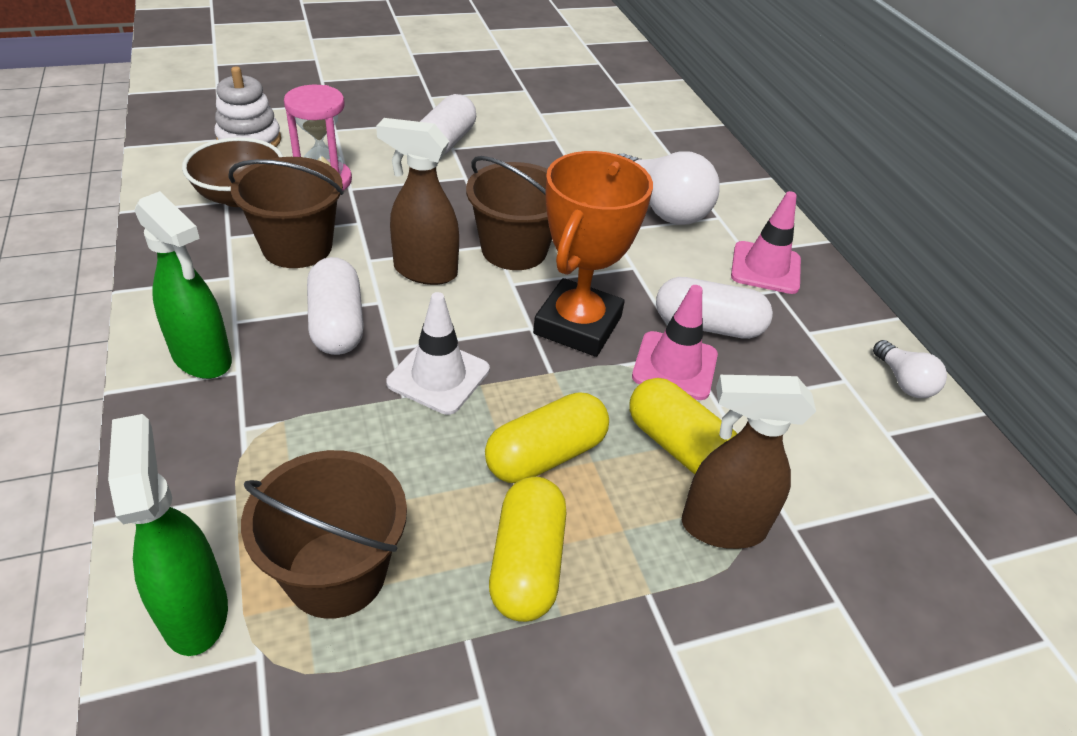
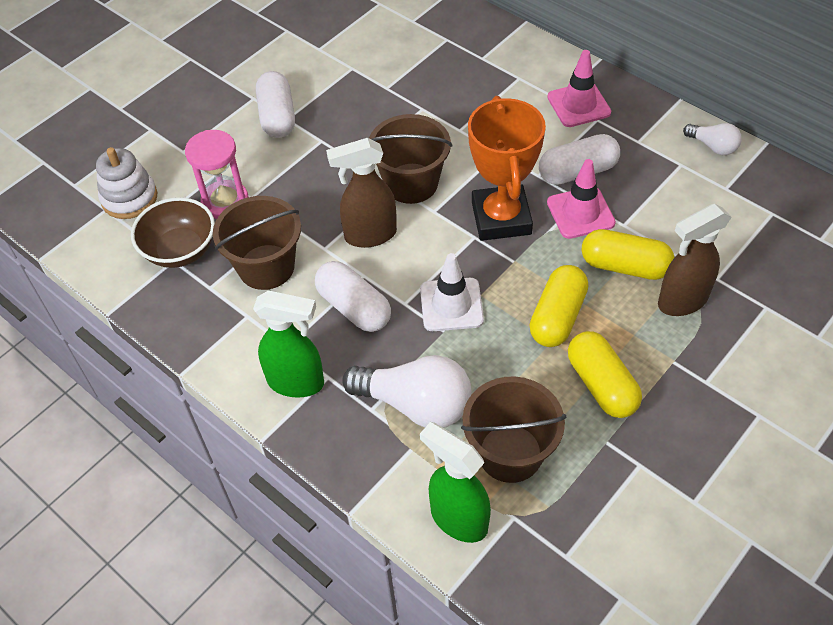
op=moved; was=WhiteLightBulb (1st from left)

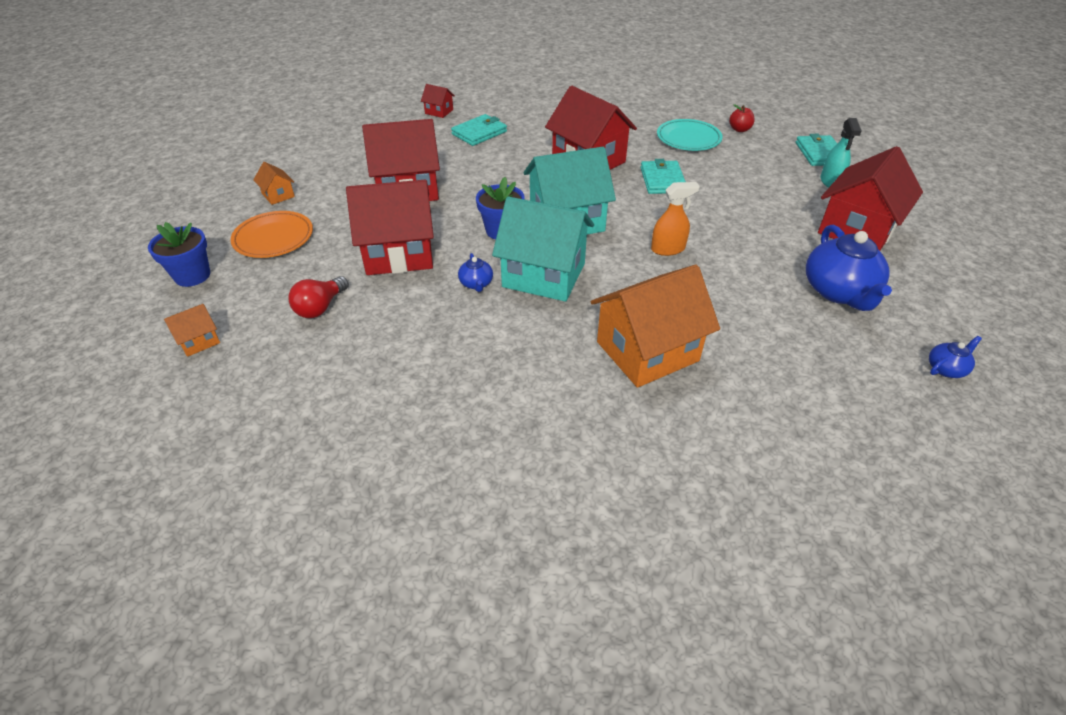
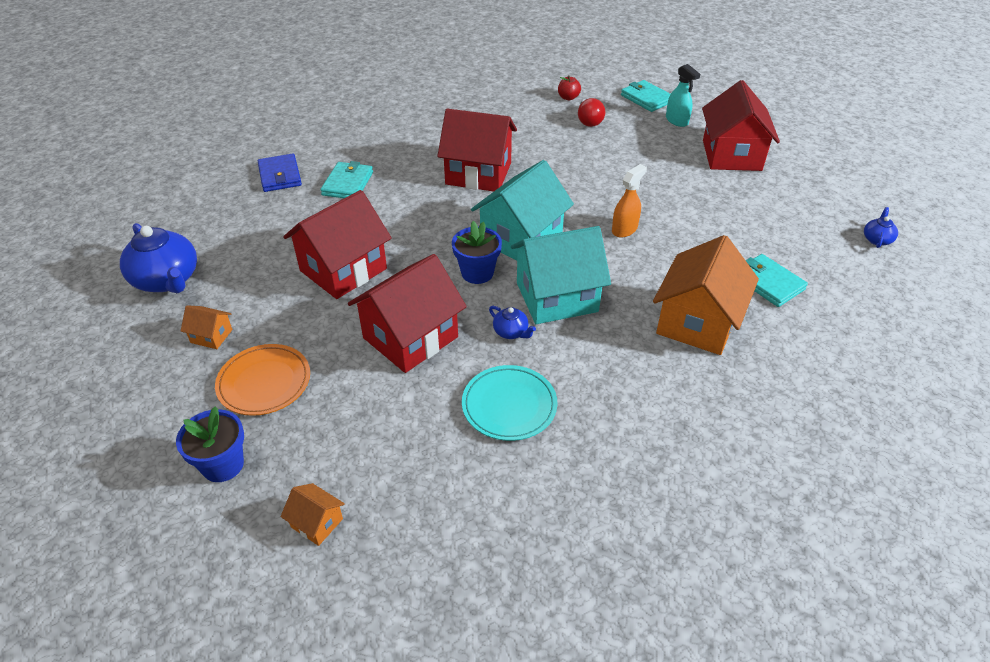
op=moved; was=BlueTeapot (2nd from left in the first image); now=BlueTeapot (1st from left)
op=replaced; was=RedHouse (3rd from left); now=BlueWallet
op=turned; was=OrangeHouse (1st from left in the first image); clockwise=-75
op=moved; was=TurquoisePlate
op=moved; was=RedLightBulb
op=moved; was=TurquoiseWallet (2nd from left in the first image); now=TurquoiseWallet (3rd from left)

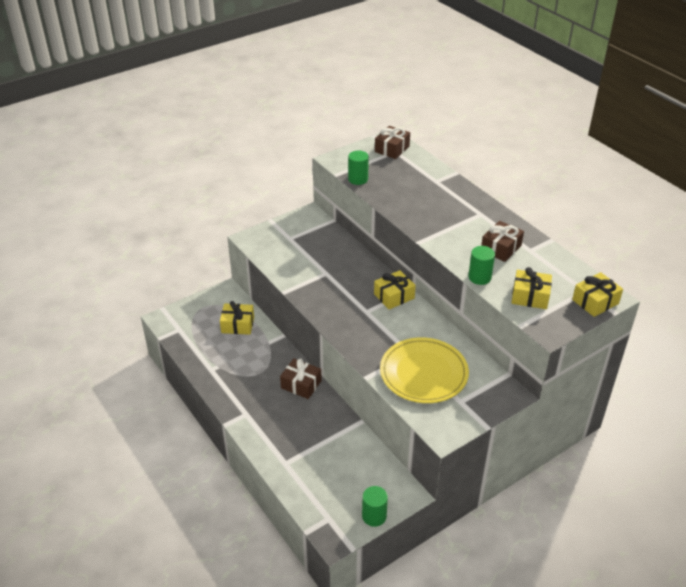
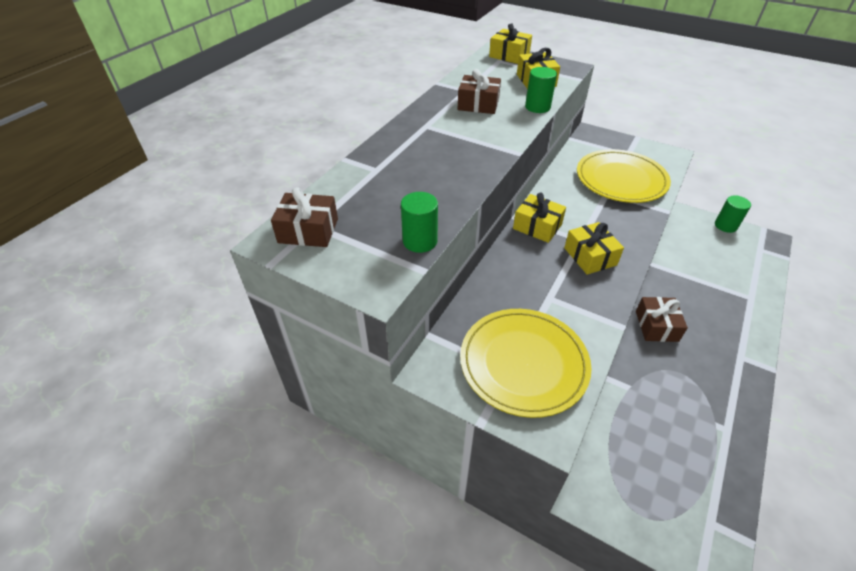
op=added; now=YellowPlate (1st from left)
op=moved; was=YellowGift (1st from left in the first image); now=YellowGift (4th from left)

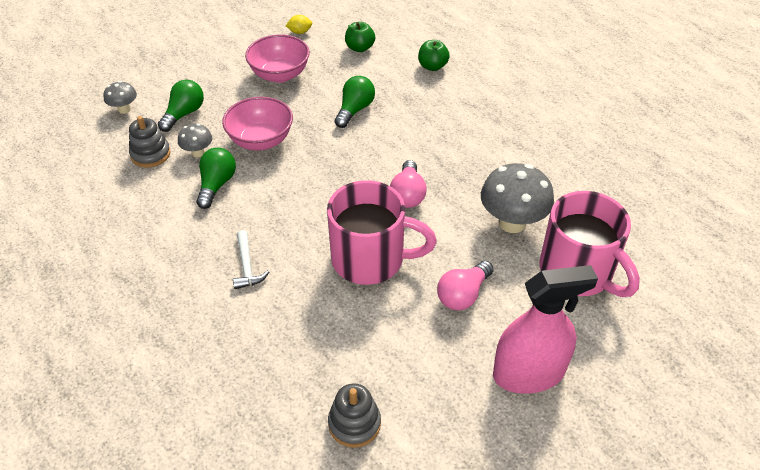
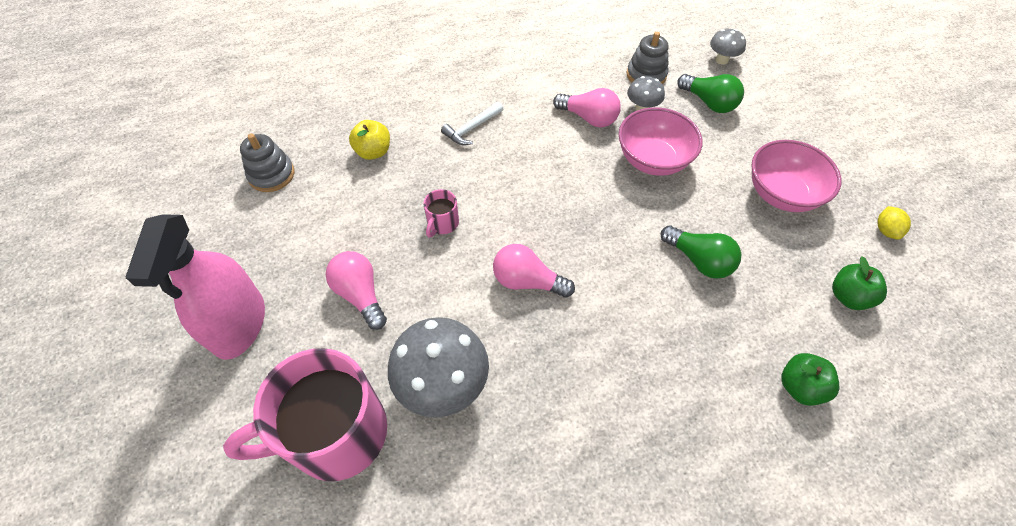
op=added; now=YellowApple
op=resized; was=PinkMug (1st from left in the first image); ratio=0.41
op=turned; was=WhiteHammer; clockwise=-45
op=recoloured; was=GreenLightBulb (2nd from left); now=PinkLightBulb (3rd from left)

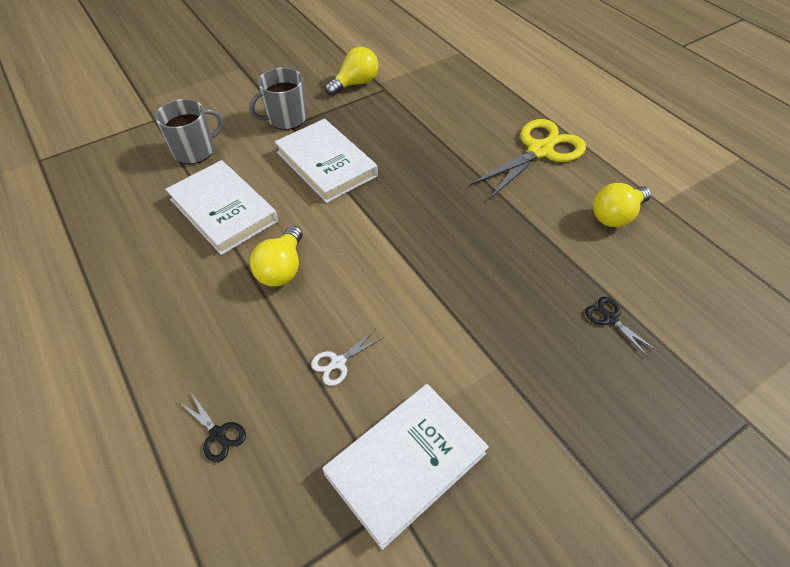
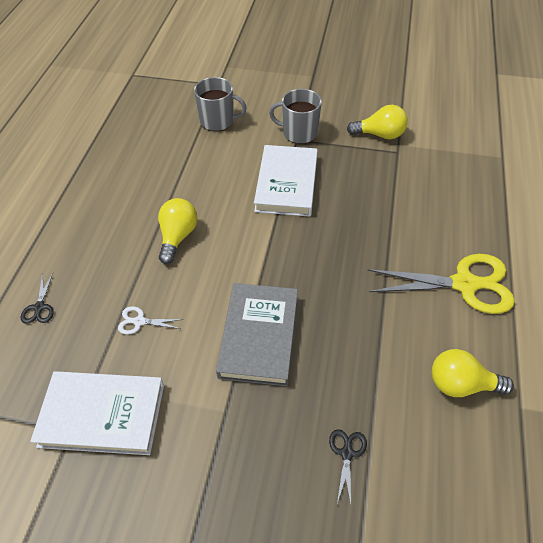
op=turned; was=YellowLightBulb (1st from left); clockwise=135
op=added; now=GreyBook
op=removed; was=WhiteBook (1st from left)

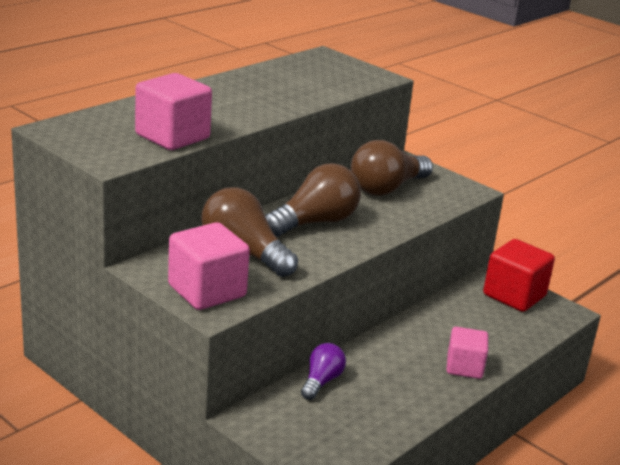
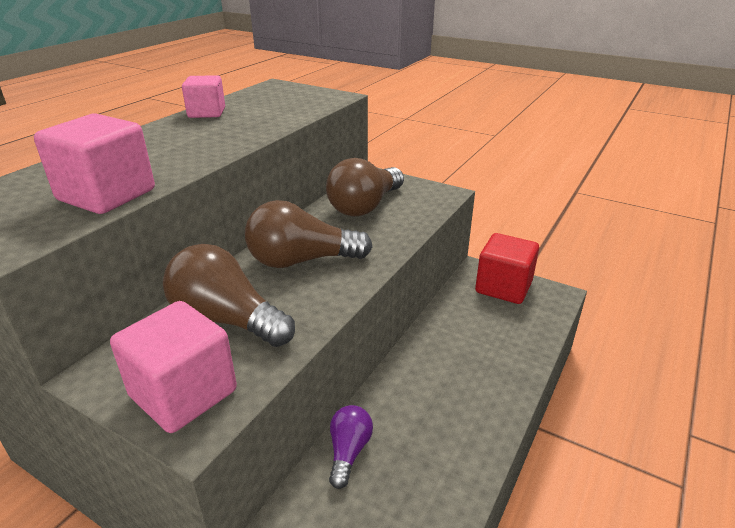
op=moved; was=PinkCube (3rd from left)
op=turned; was=BrownLightBulb (2nd from left); clockwise=-135

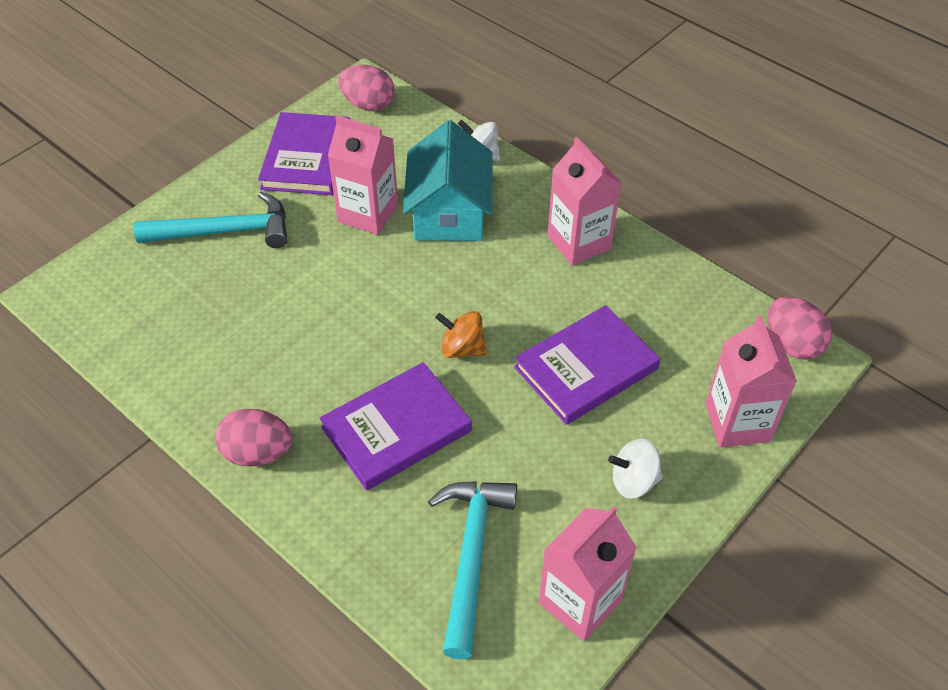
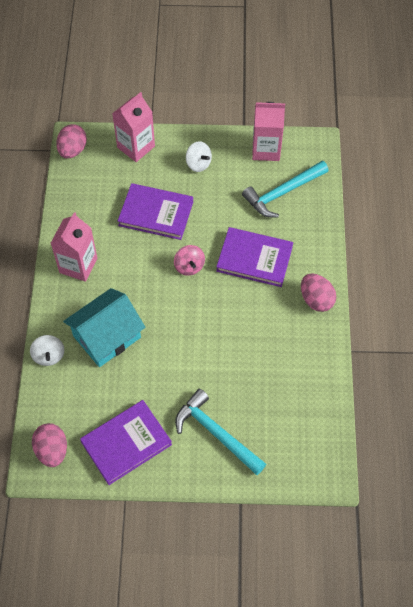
op=recoloured; was=OrangeSpinningTop; now=PinkSpinningTop
op=removed; was=PinkCarton (1st from left)

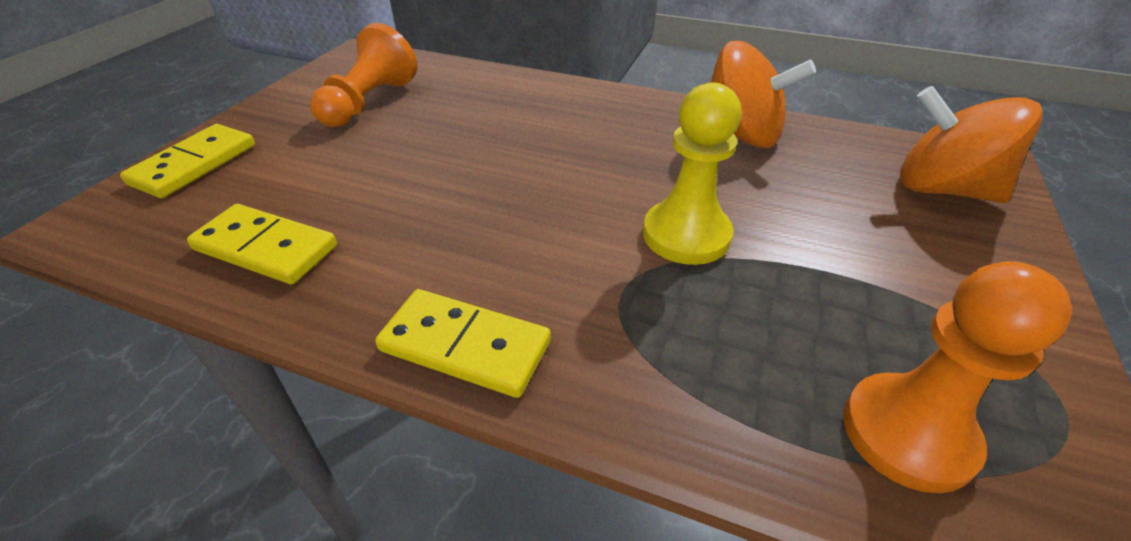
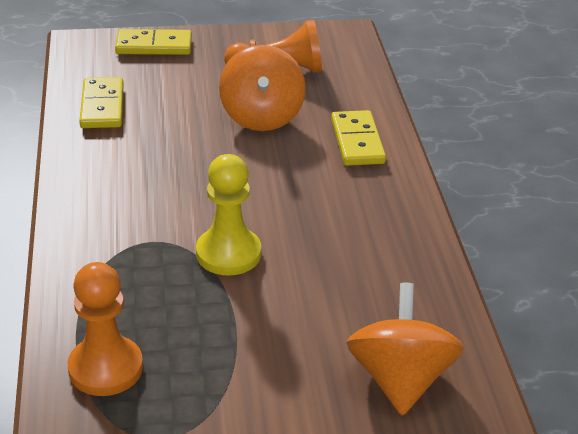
op=moved; was=OrangeSpinningTop (1st from left)
op=moved; was=YellowDomino (3rd from left)

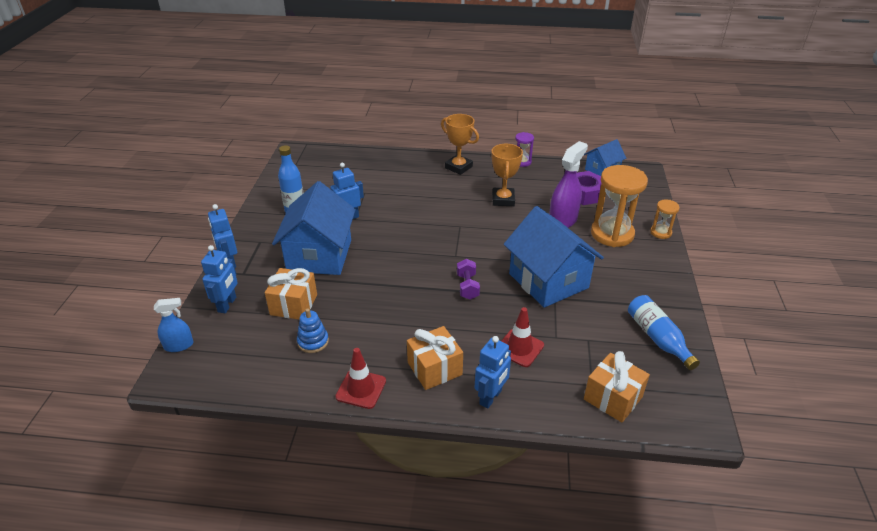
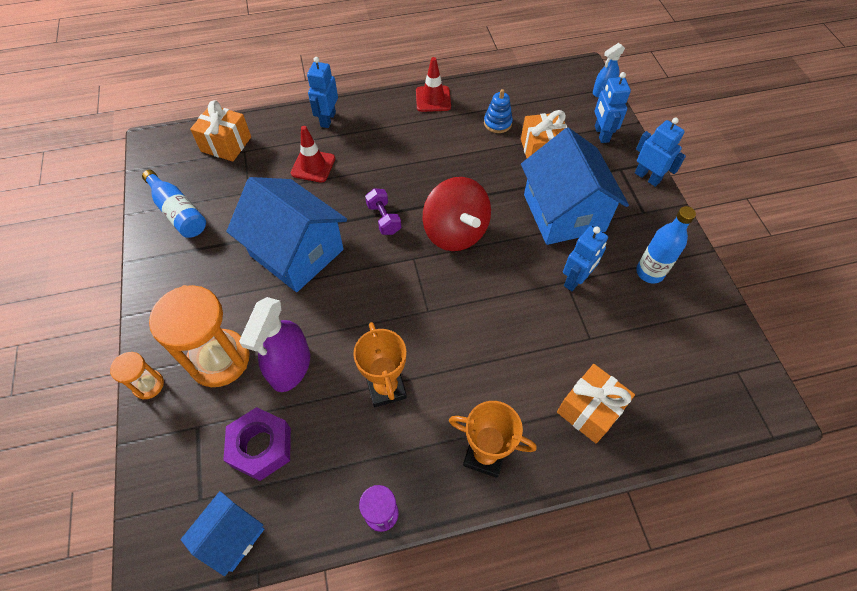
op=added; now=RedSpinningTop
op=moved; was=OrangeGift (2nd from left in the first image); now=OrangeGift (3rd from left)

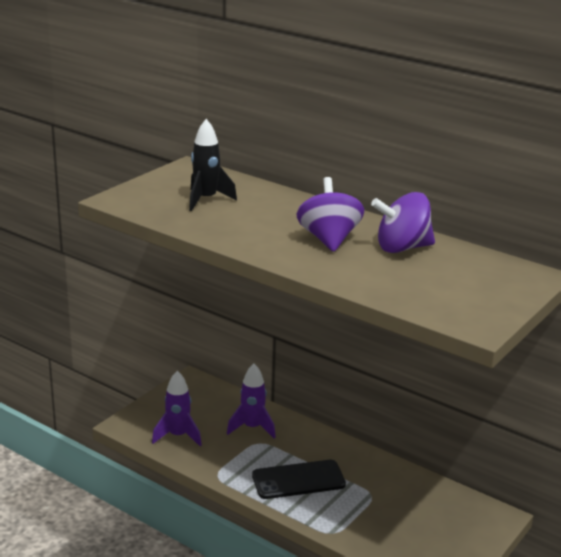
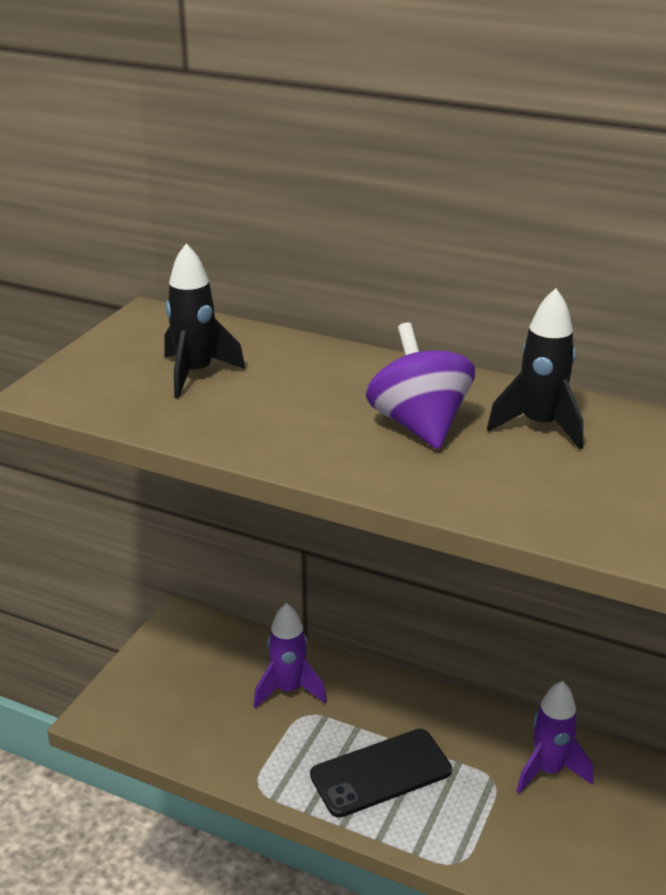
op=replaced; was=PurpleSpinningTop (2nd from left); now=BlackRocket (2nd from left)
op=moved; was=PurpleRocket (1st from left in the first image); now=PurpleRocket (2nd from left)

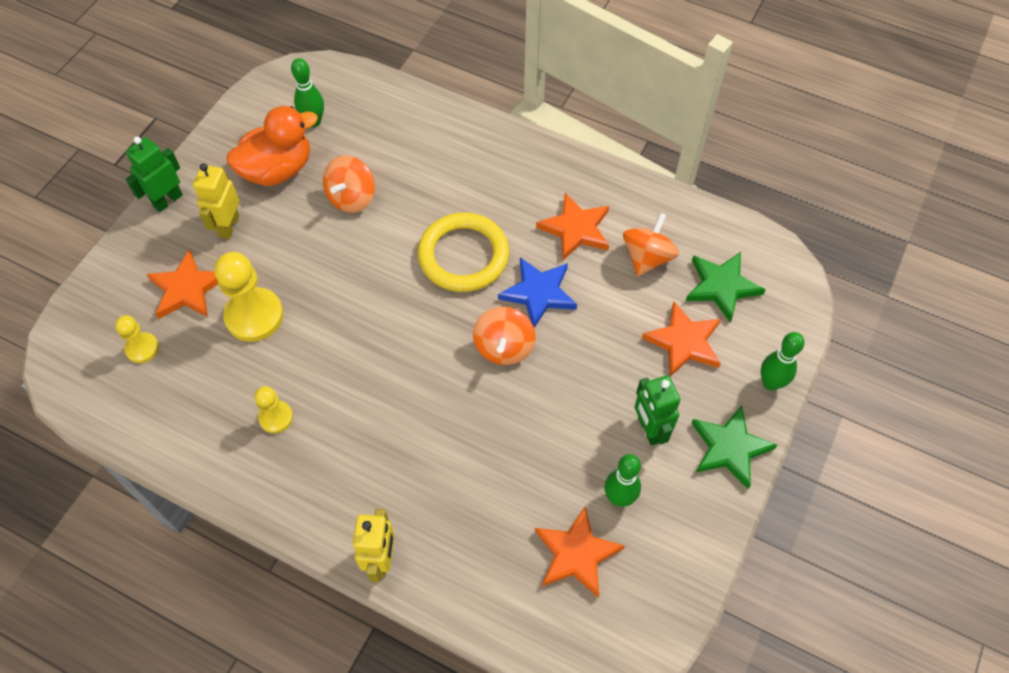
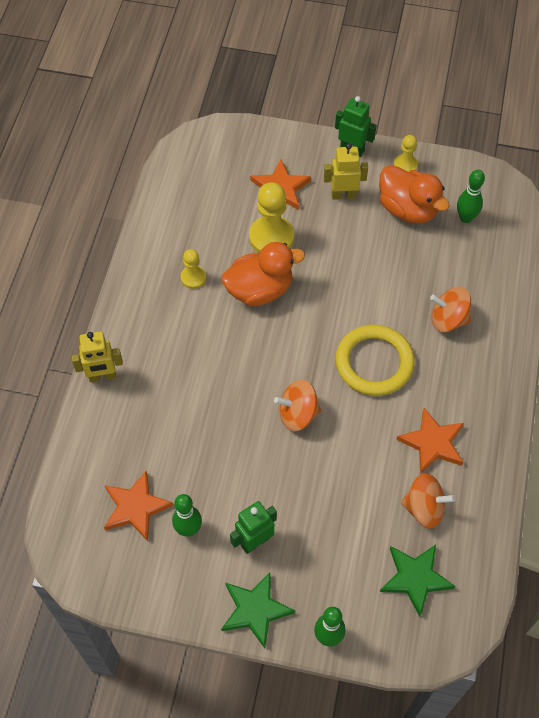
op=added; now=OrangeDuck (1st from left)
op=moved; was=YellowPawn (1st from left in the first image); now=YellowPawn (3rd from left)
op=moved; was=OrangeSpinningTop (1st from left in the first image); now=OrangeSpinningTop (3rd from left)
op=removed; was=BlueStar
op=removed; was=OrangeStar (4th from left)

